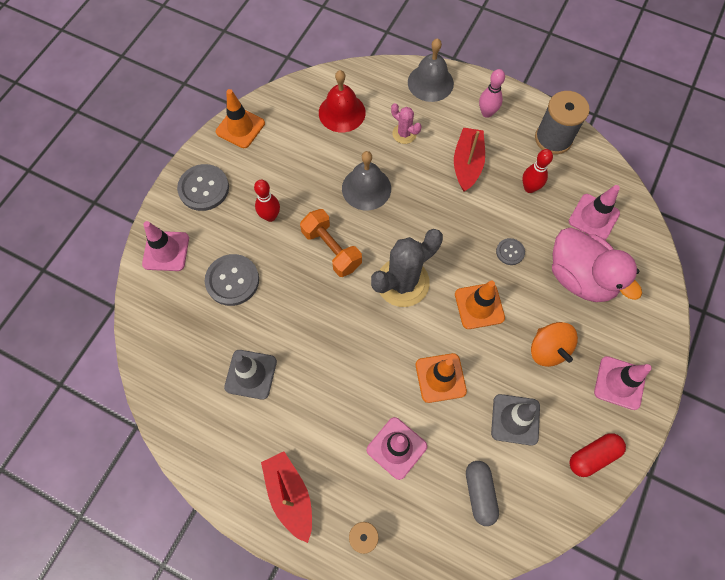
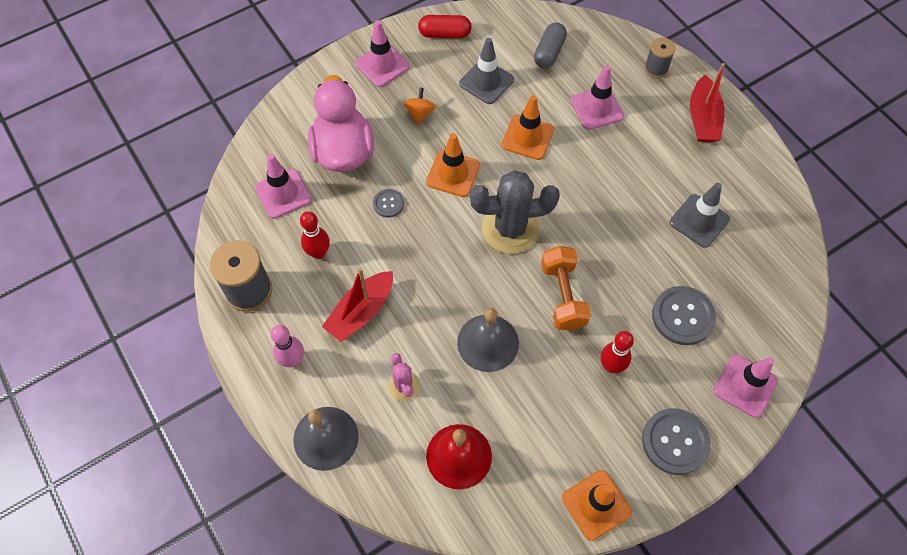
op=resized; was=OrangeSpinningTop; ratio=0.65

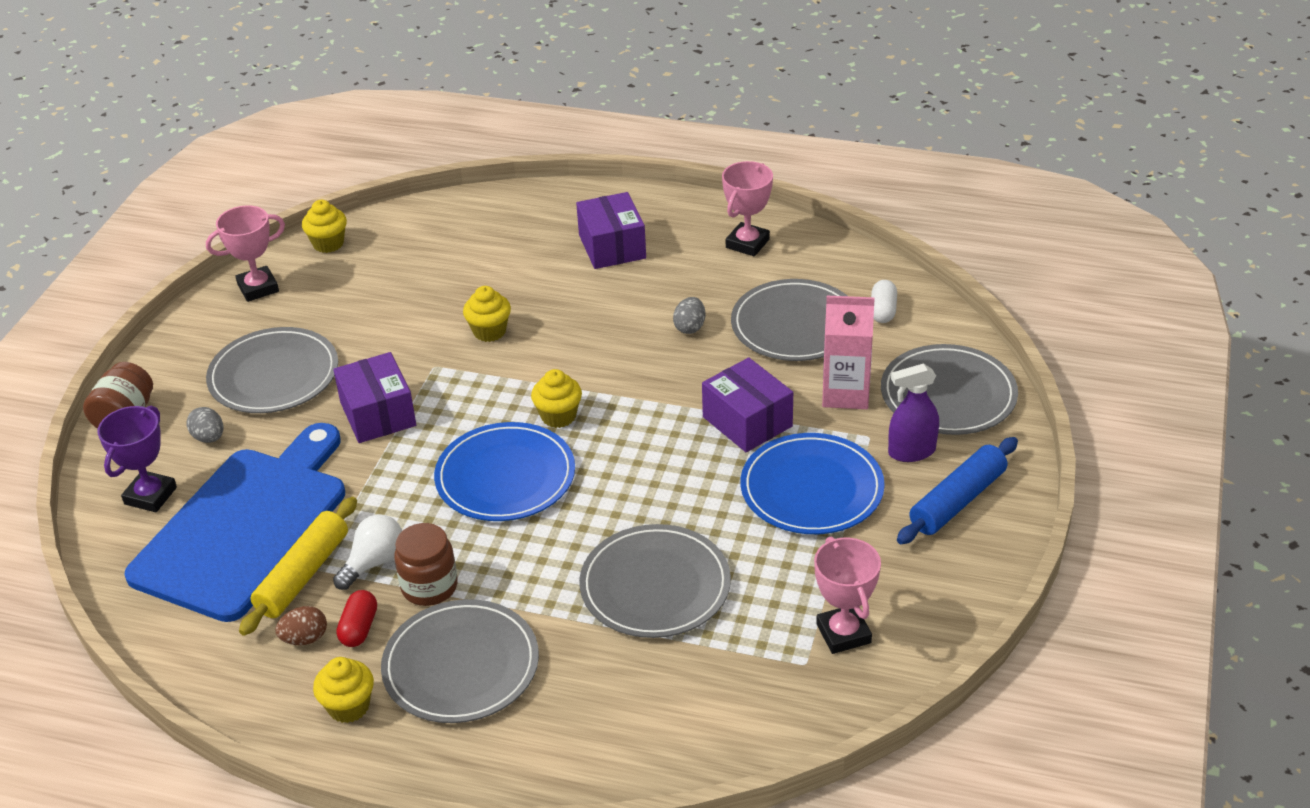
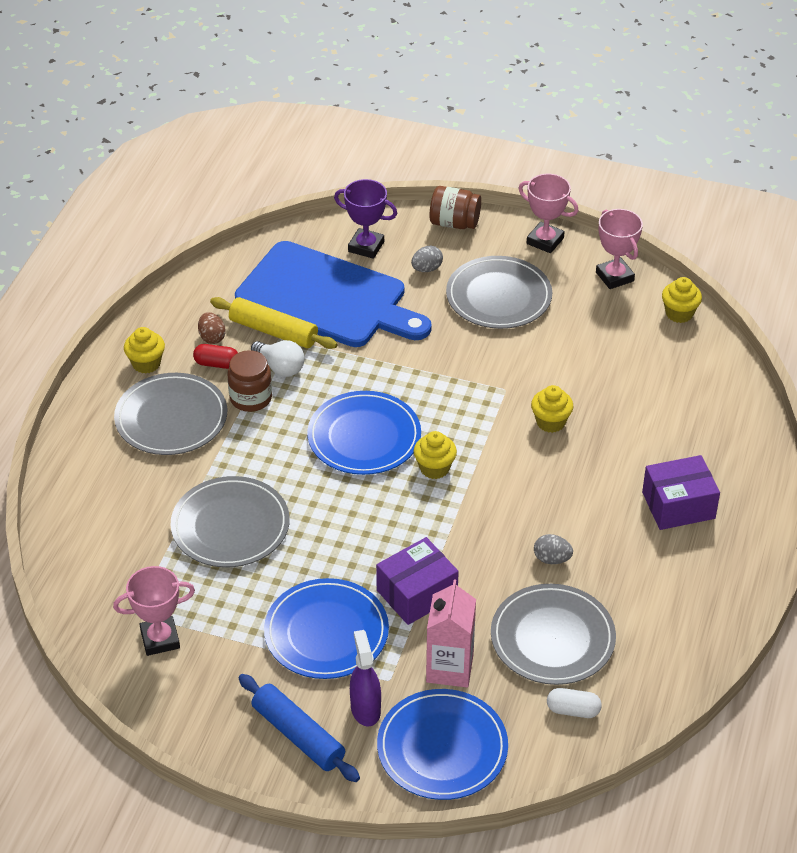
op=recoloured; was=GreyPlate (5th from left); now=BluePlate (3rd from left)
op=moved; was=PinkTrophy (2nd from left)
op=removed; was=PurpleBox (1st from left)

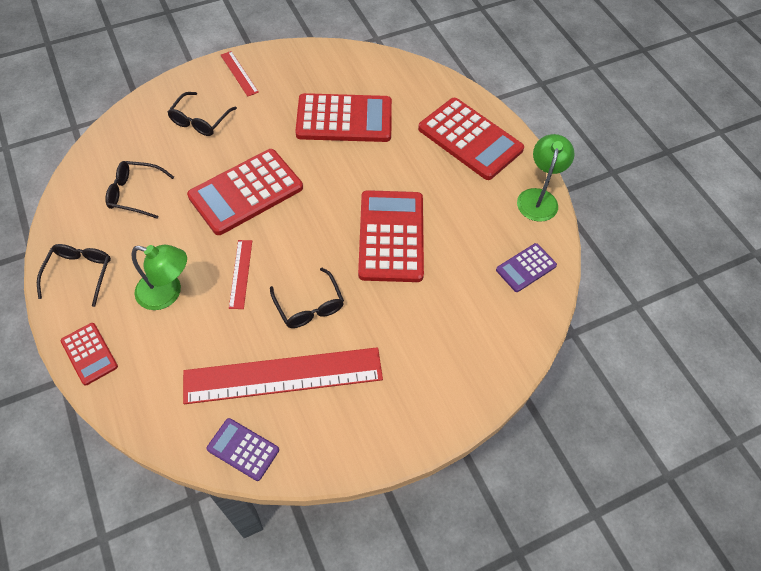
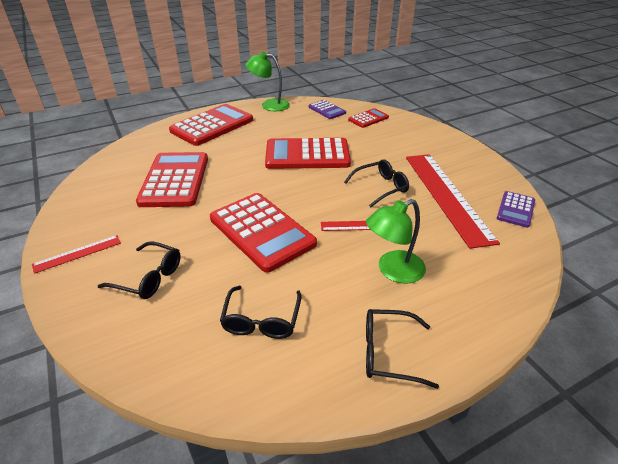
op=moved; was=RedCalculator (1st from left in the first image); now=RedCalculator (5th from left)
op=turned; was=GreenLamp (1st from left in the first image); clockwise=-135

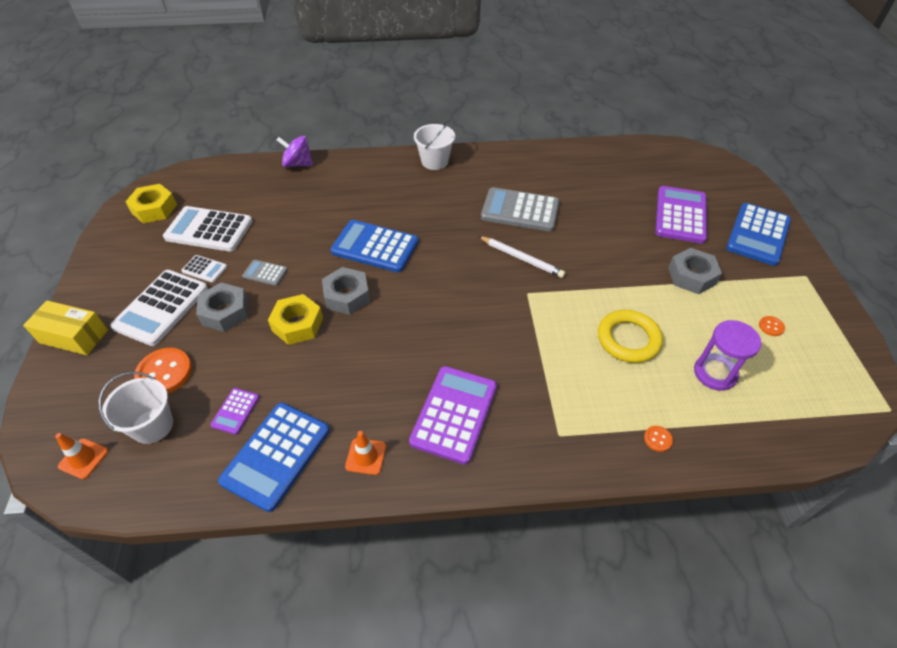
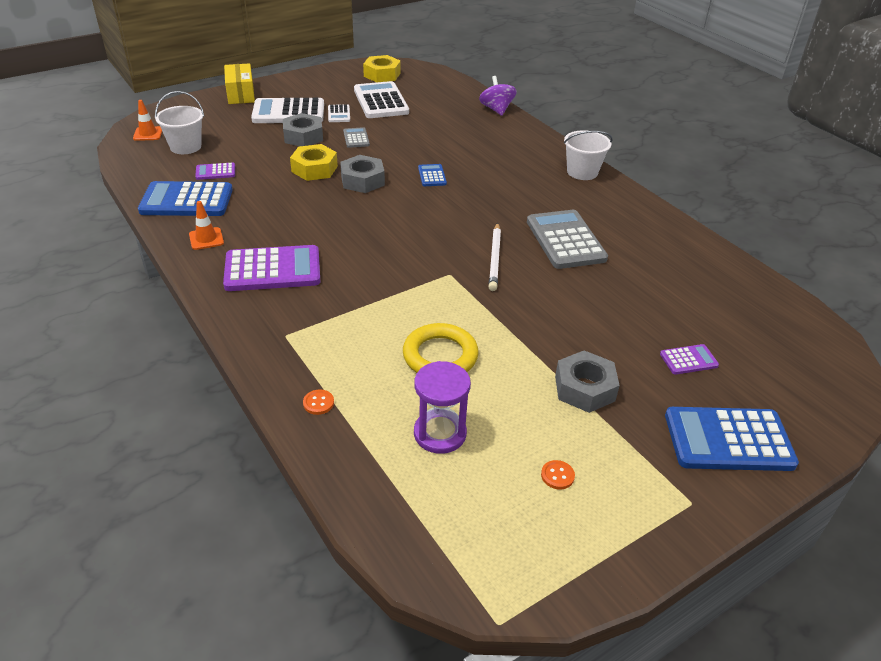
op=resized; was=BlueCalculator (2nd from left); ratio=0.48
op=resized; was=PurpleCalculator (3rd from left); ratio=0.48
op=removed; was=OrangeButton (1st from left)

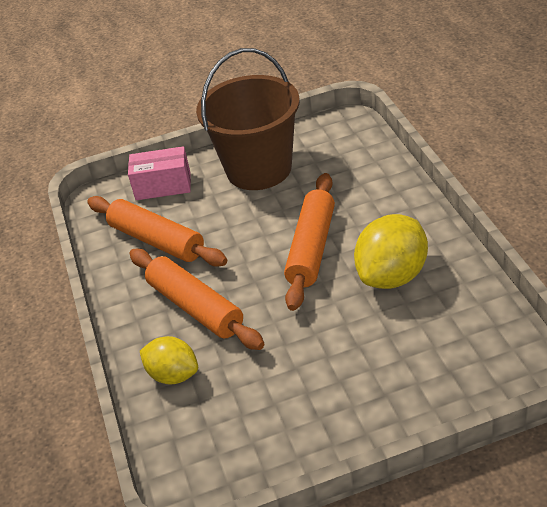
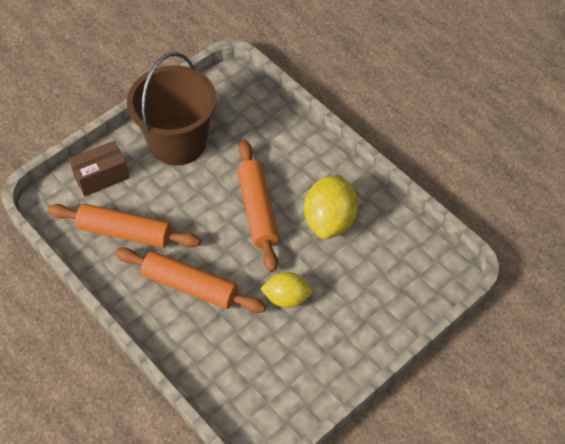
op=recoloured; was=PinkBox; now=BrownBox
op=moved; was=YellowLemon (1st from left)

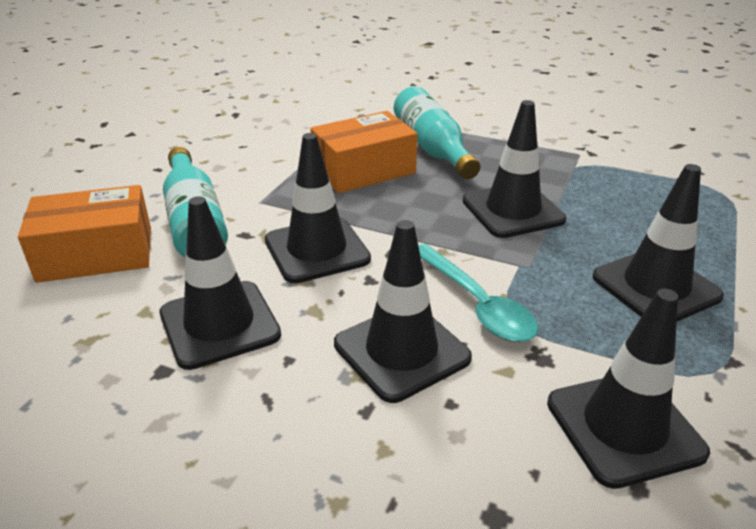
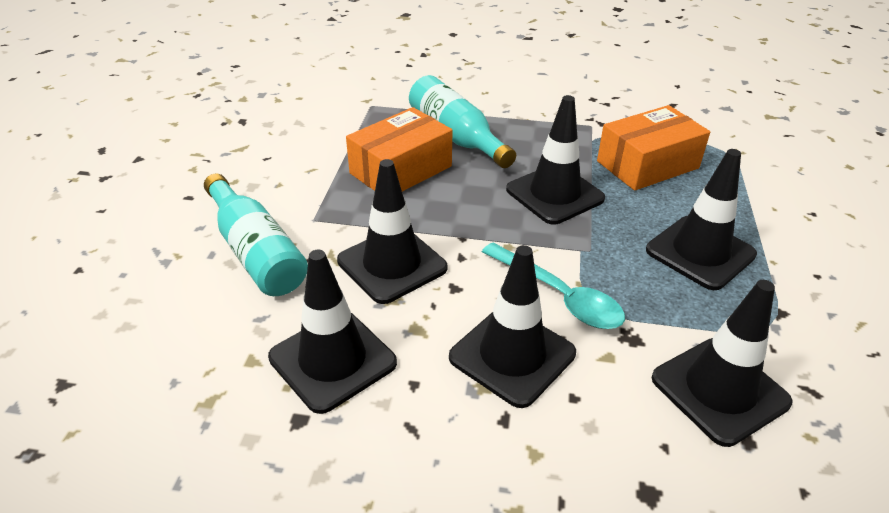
op=moved; was=OrangeBox (1st from left in the first image); now=OrangeBox (2nd from left)

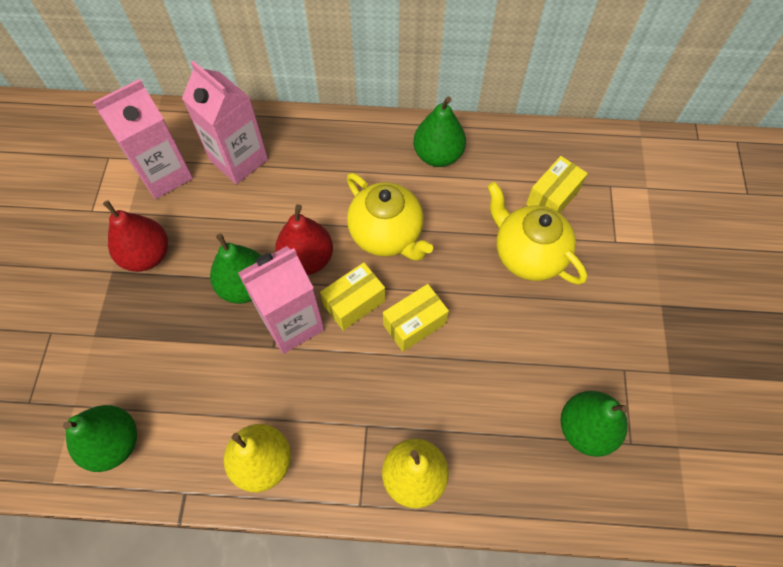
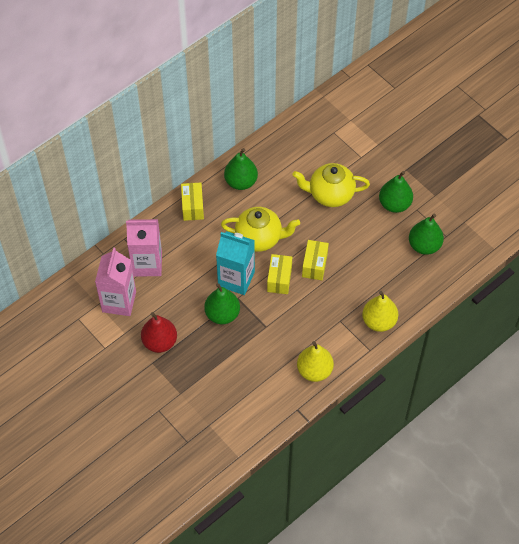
op=moved; was=YellowBox (3rd from left in the first image); now=YellowBox (1st from left)
op=replaced; was=RedPear (2nd from left); now=TurquoiseCarton
op=moved; was=GreenPear (1st from left in the first image); now=GreenPear (3rd from left)
op=removed; was=PinkCarton (3rd from left)

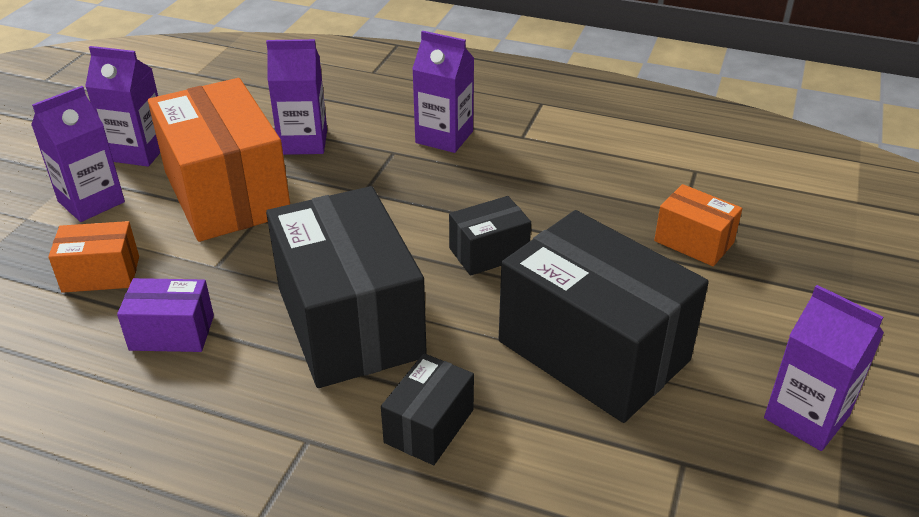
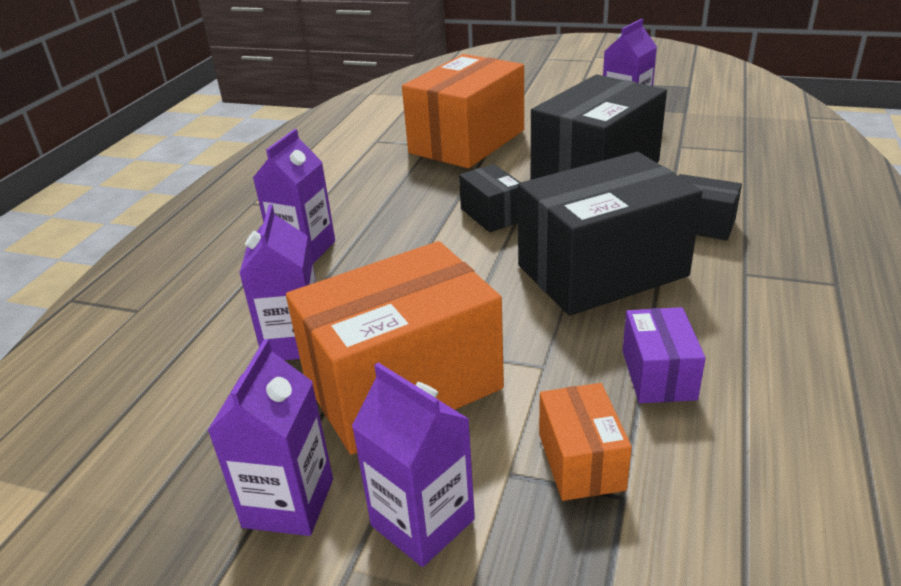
op=resized; was=OrangeBox (3rd from left in the first image); ratio=2.11

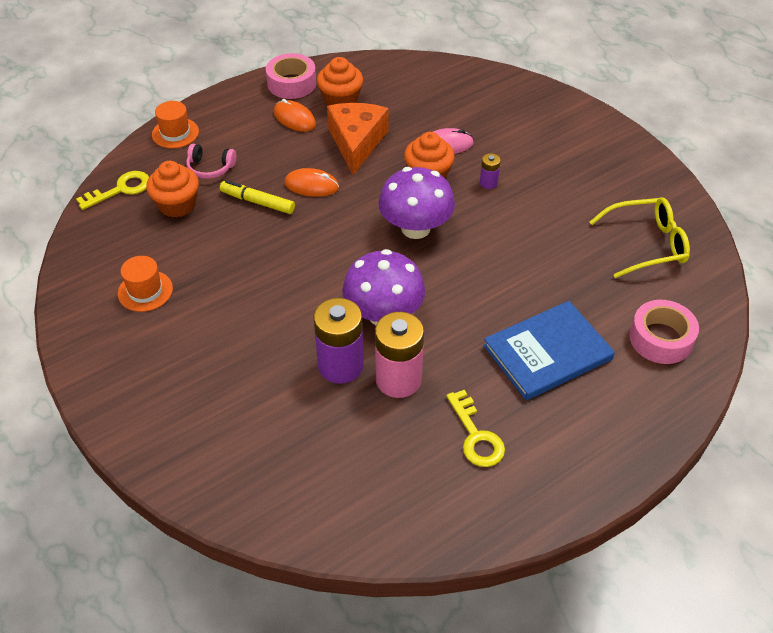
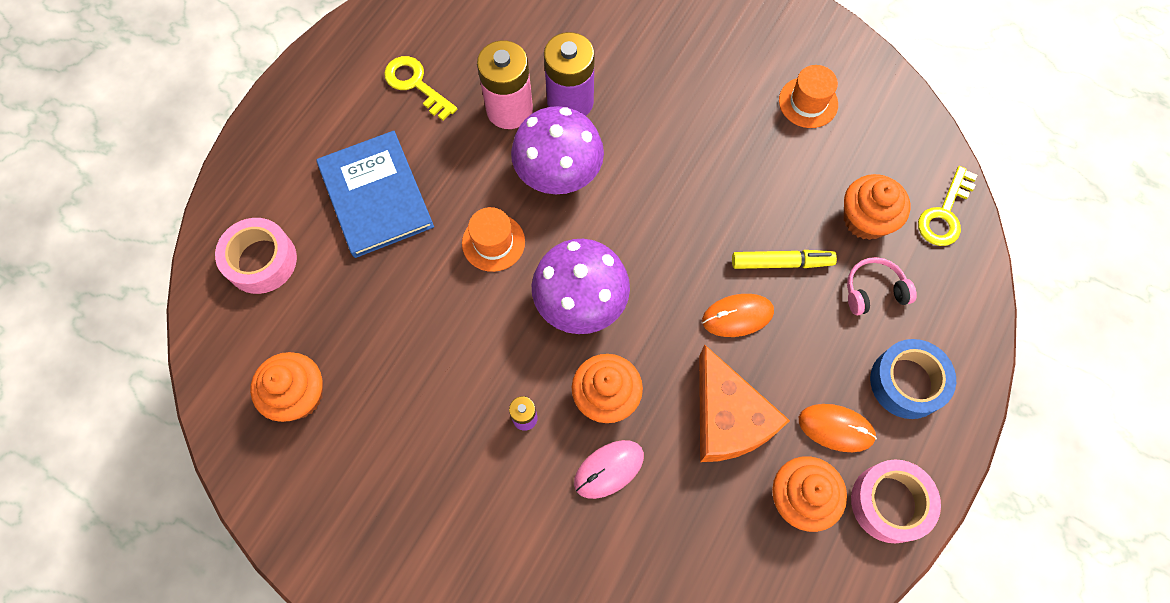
op=replaced; was=YellowGlasses; now=OrangeCupcake (1st from left)
op=turned; was=BlueBook; clockwise=-60
op=moved; was=OrangeHat (2nd from left in the first image); now=OrangeHat (1st from left)
op=added; now=BlueTape

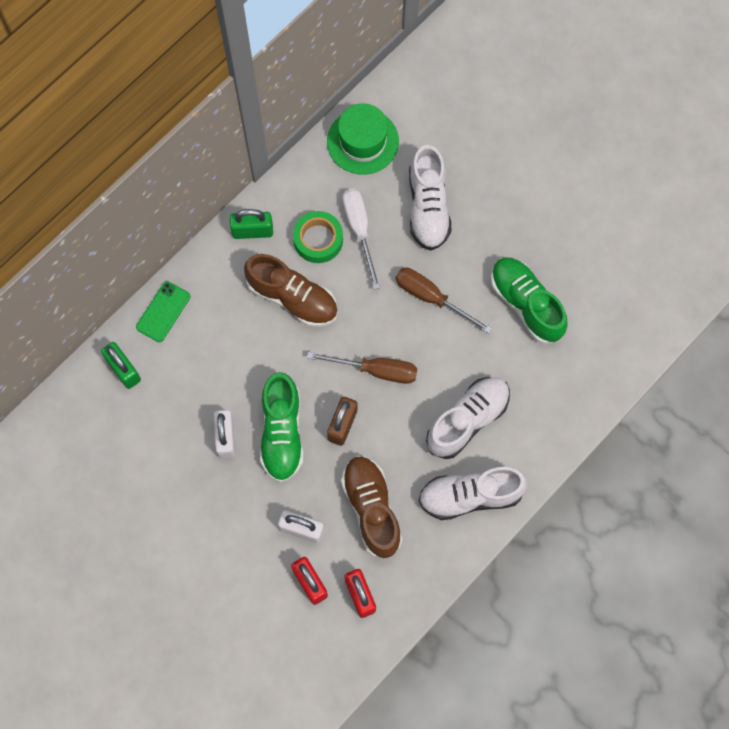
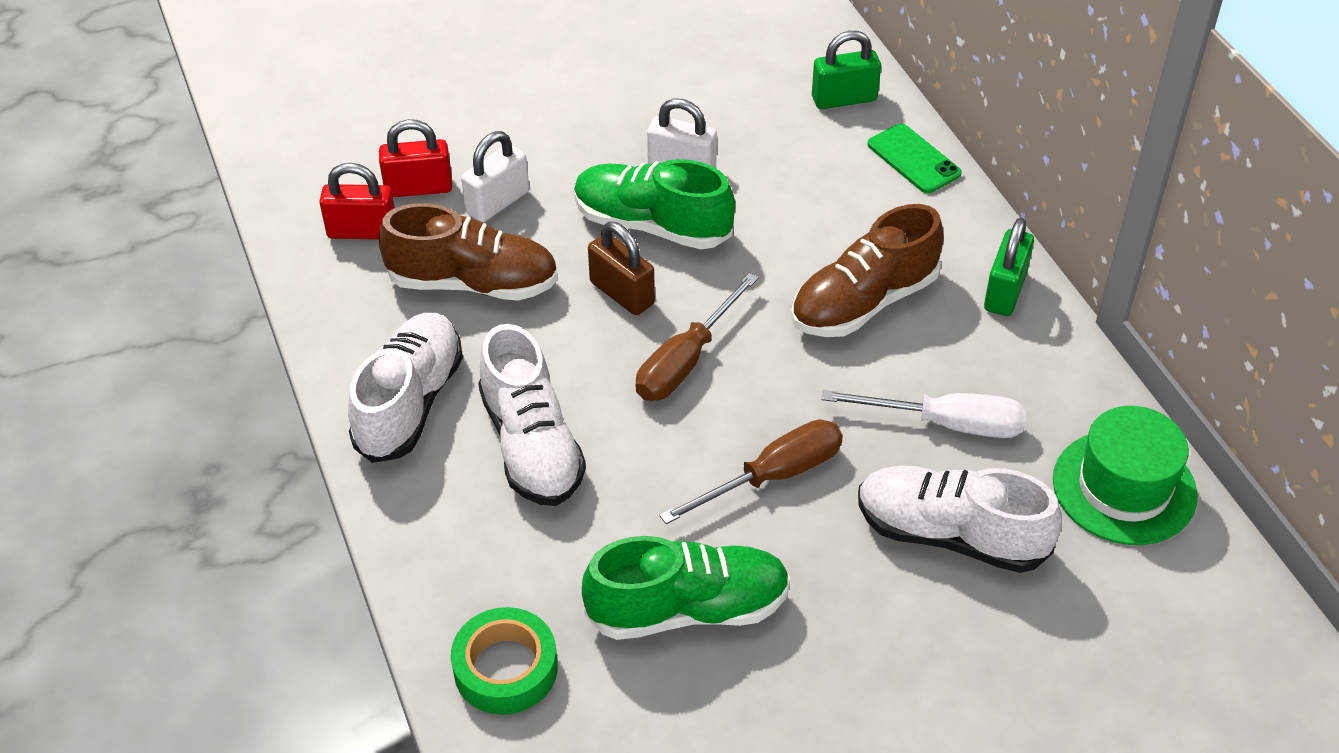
op=moved; was=GreenTape

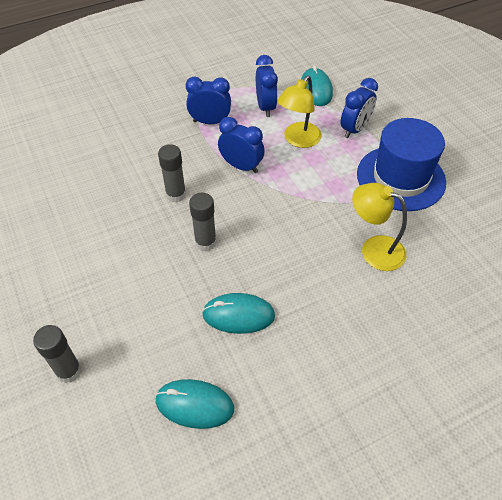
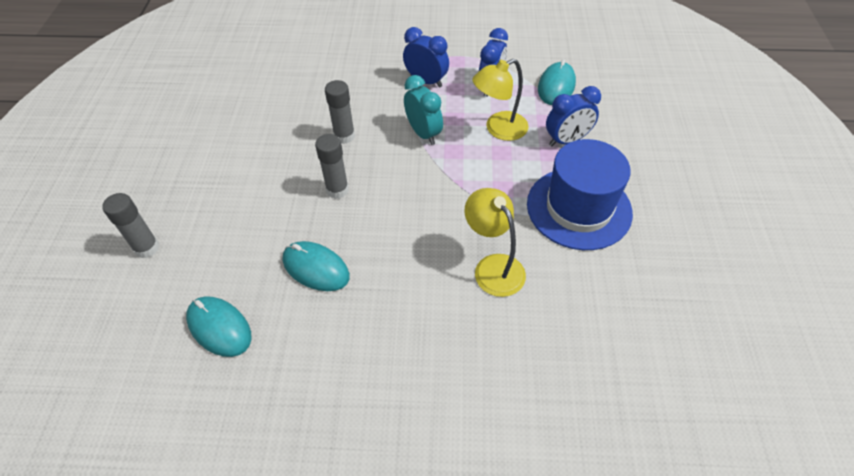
op=recoloured; was=BlueClock (2nd from left); now=TurquoiseClock

